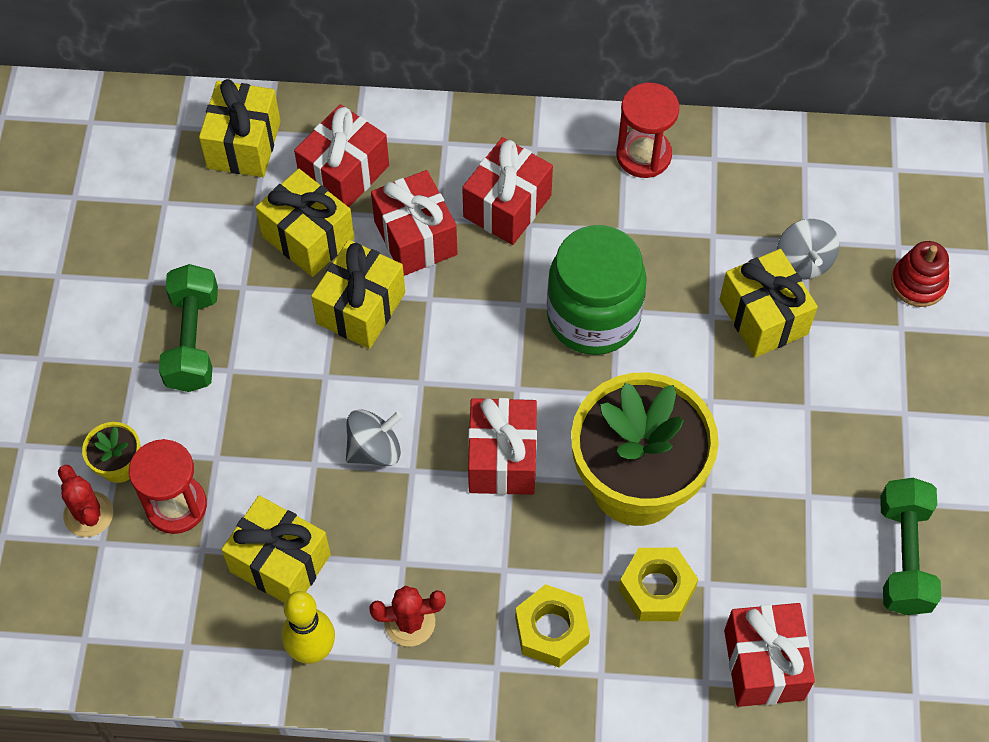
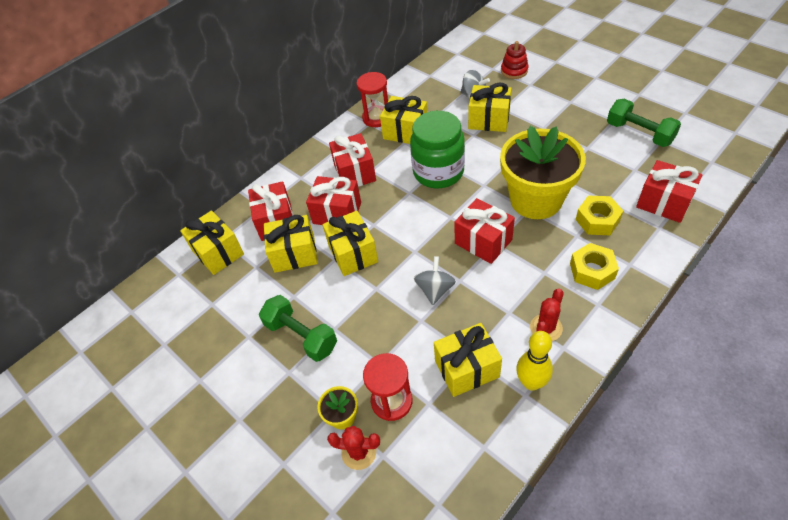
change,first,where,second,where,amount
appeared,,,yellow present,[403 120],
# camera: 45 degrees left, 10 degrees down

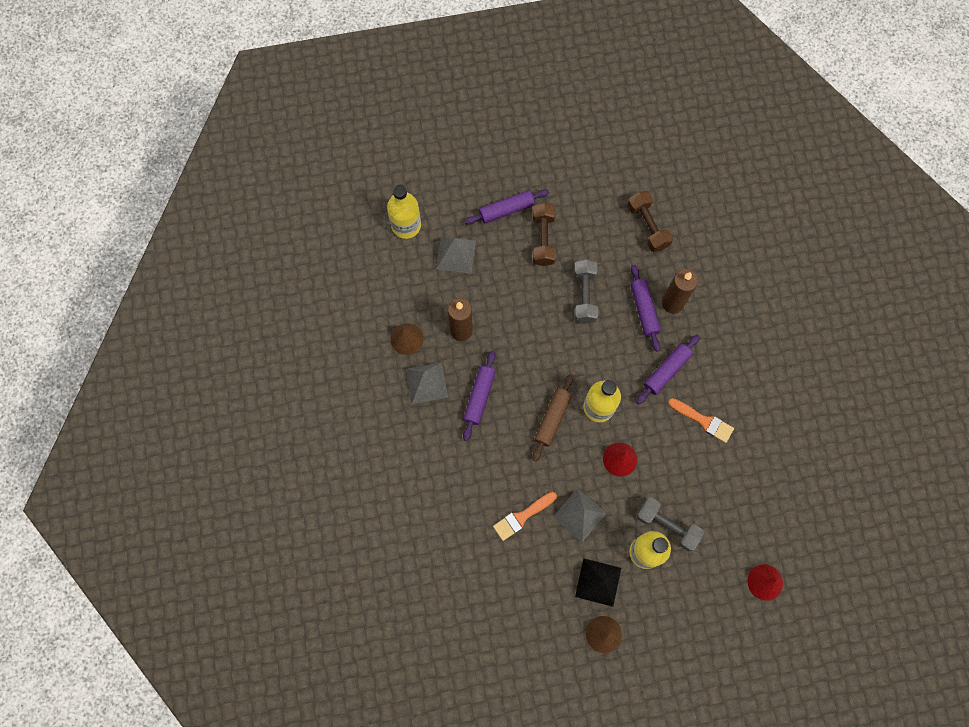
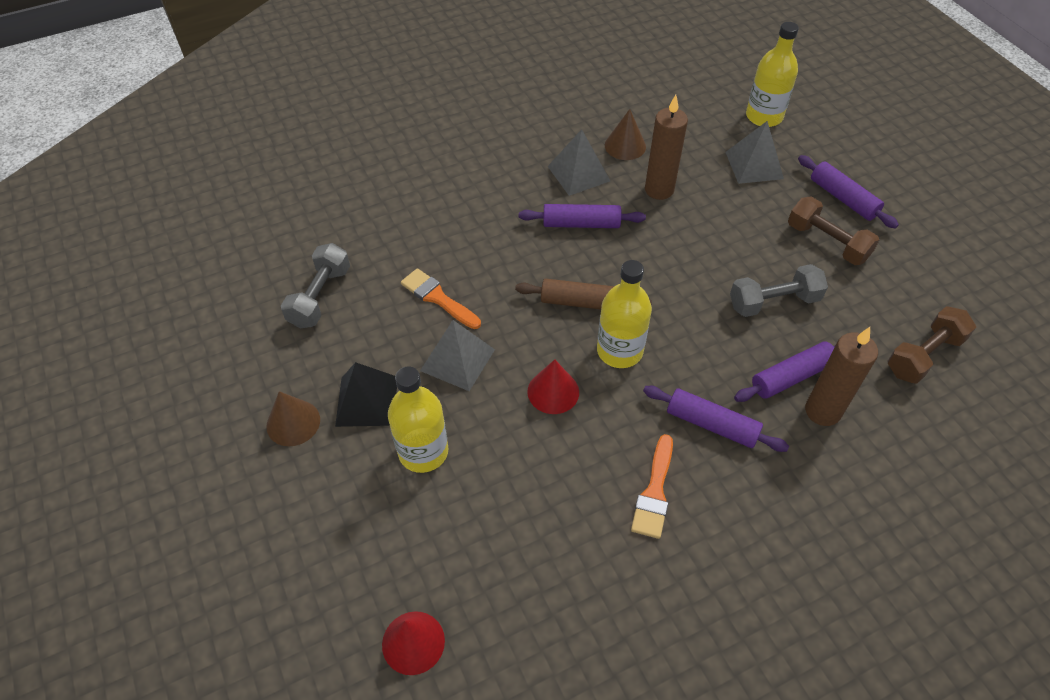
change,first,where,second,where,amount
relocated,gray dumbbell,[670 524],,[315 285],
spun,russet dumbbell,[544 234],,[833 231],60 degrees clockwise
# camera: 75 degrees right, 20 degrees down

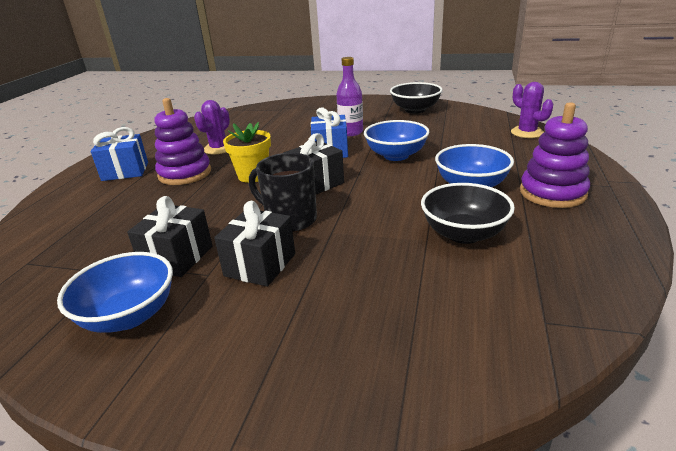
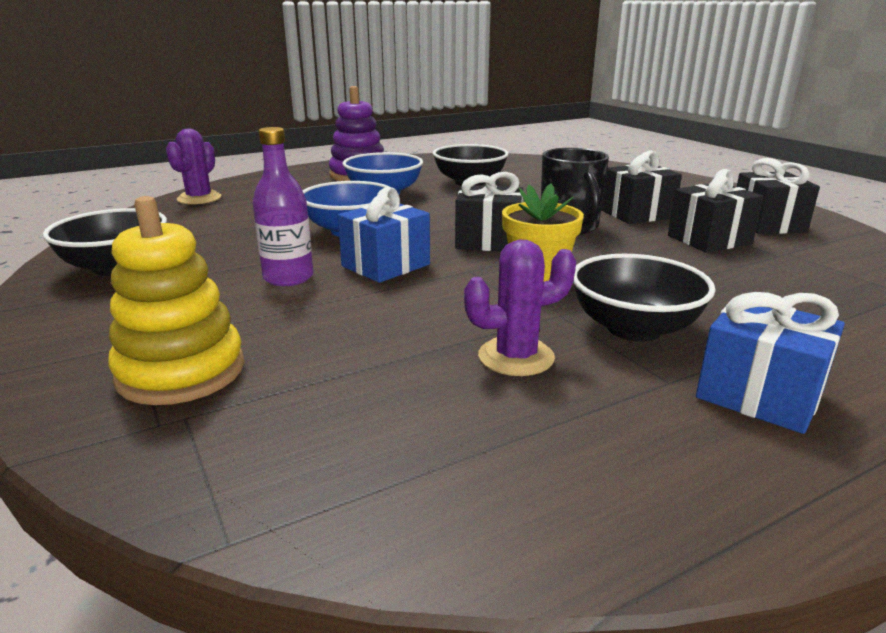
change,first,where,second,where,amount
appeared,,,yellow stacking toy,[176 300],
exchanged,blue bowl,[115 292],jet-black present,[778 196],
exchanged,royal purple stacking toy,[182 141],jet-black bowl,[644 298],
# camera: 135 degrees left, 5 degrees down

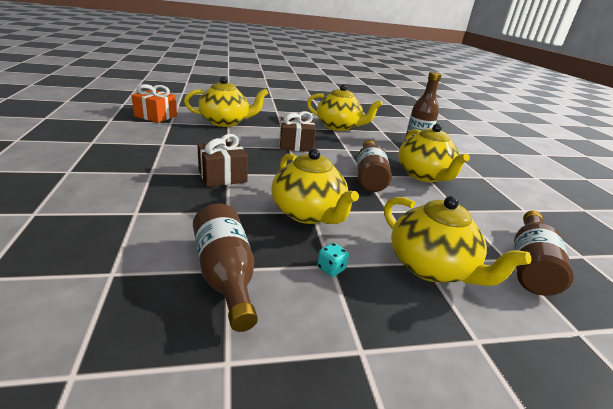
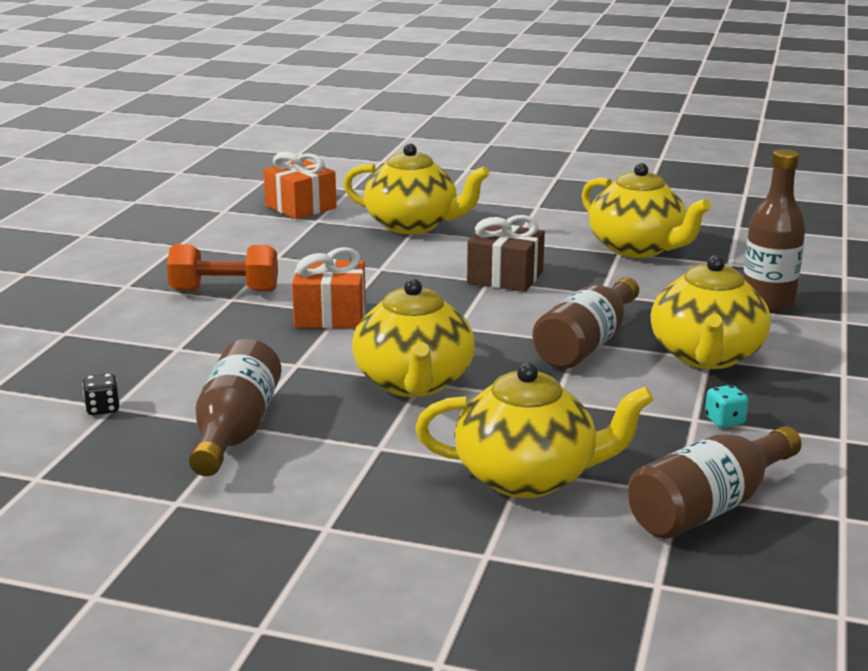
change,first,where,second,where,amount
appeared,,,jet-black die,[101 394],
appeared,,,bright orange dumbbell,[222 268],
relocated,teal die,[333 260],,[727 406],
colour,russet present,[222 160],bright orange present,[329 287],
spun,yellow teapot,[457 241],,[534 430],75 degrees counterclockwise
# camera: 30 degrees right, 5 degrees down

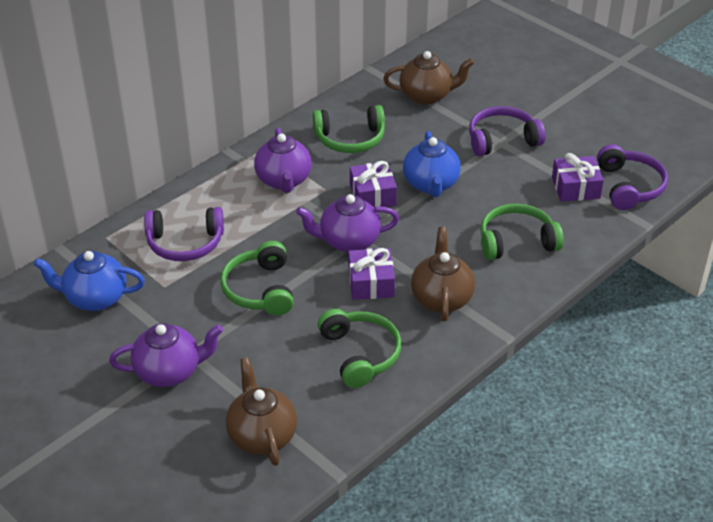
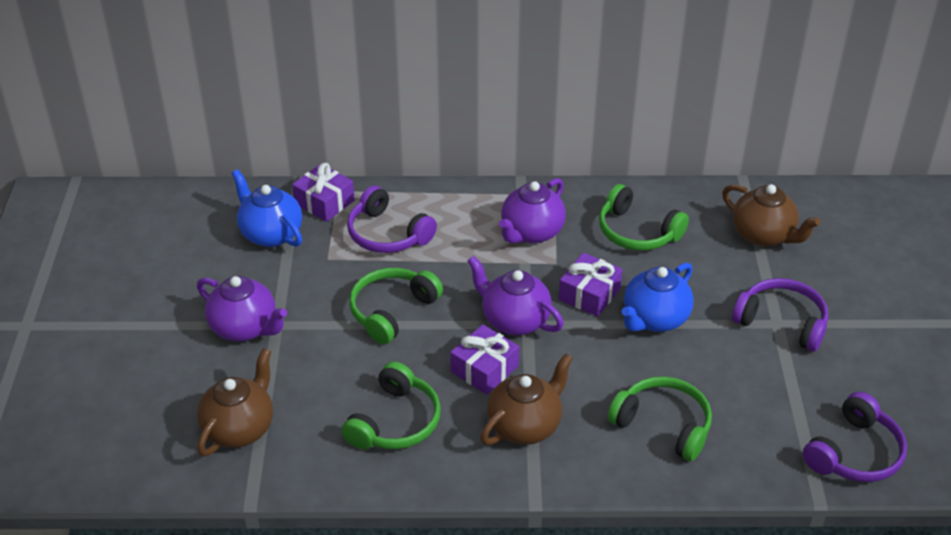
change,first,where,second,where,amount
relocated,royal purple present,[578 177],,[323 192],
# camera: 45 degrees right, 0 degrees up

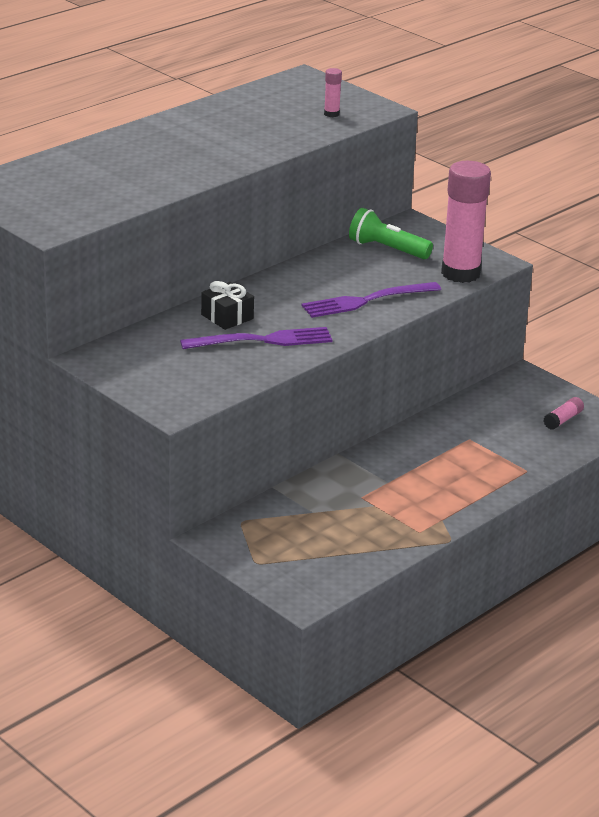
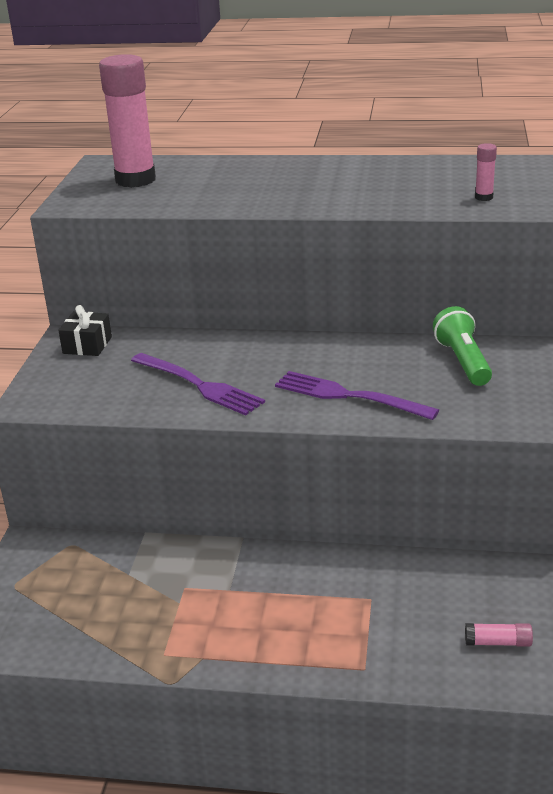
change,first,where,second,where,amount
relocated,jet-black present,[227 305],,[85 330],
relocated,rose-pink stick of glue,[466 222],,[127 121],
# camera: 55 degrees right, 0 degrees up

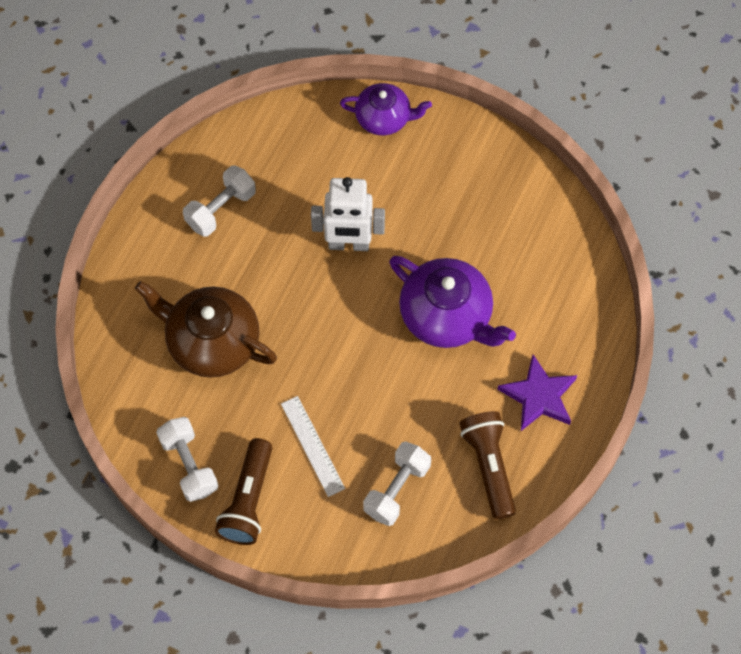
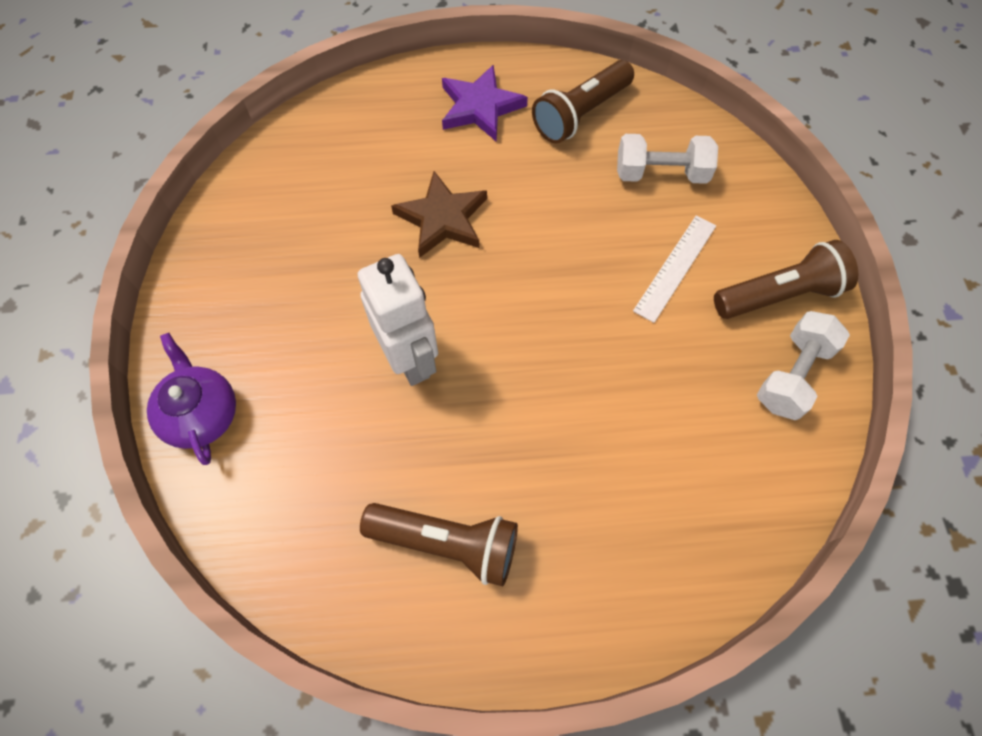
change,first,where,second,where,amount
missing,russet teapot,[206 329],,,
exchanged,white dumbbell,[219 201],russet pocket torch,[439 544],
exchanged,royal purple teapot,[452 302],russet star shape,[439 214],
# camera: 120 degrees left, 0 degrees up

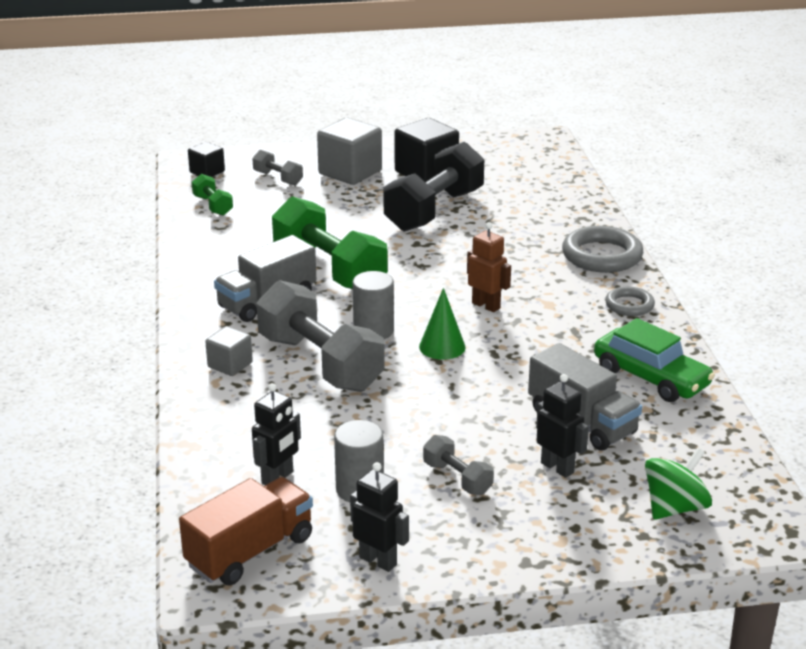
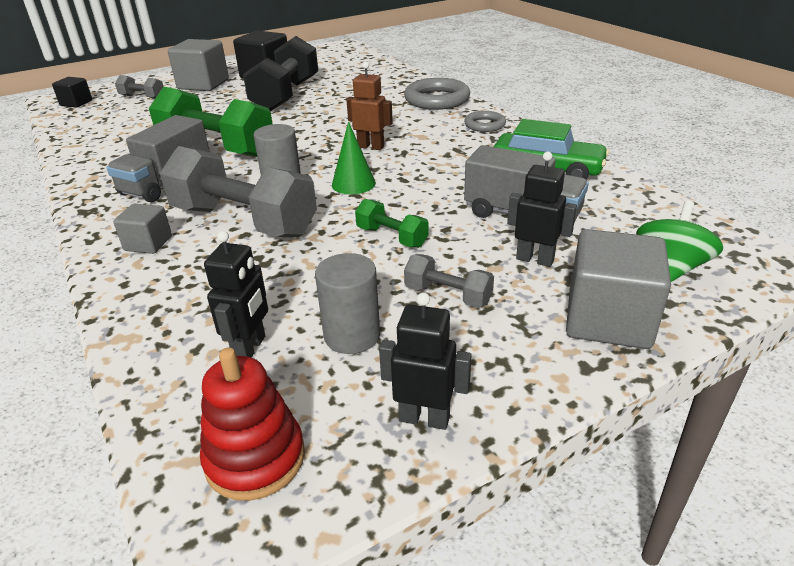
change,first,where,second,where,amount
appeared,,,gray solid cube,[618 289],
relocated,green dumbbell,[212 195],,[392 223],
exchanged,russet truck,[246 531],scarlet stacking toy,[252 424],
# camera: 20 degrees left, 5 degrees up

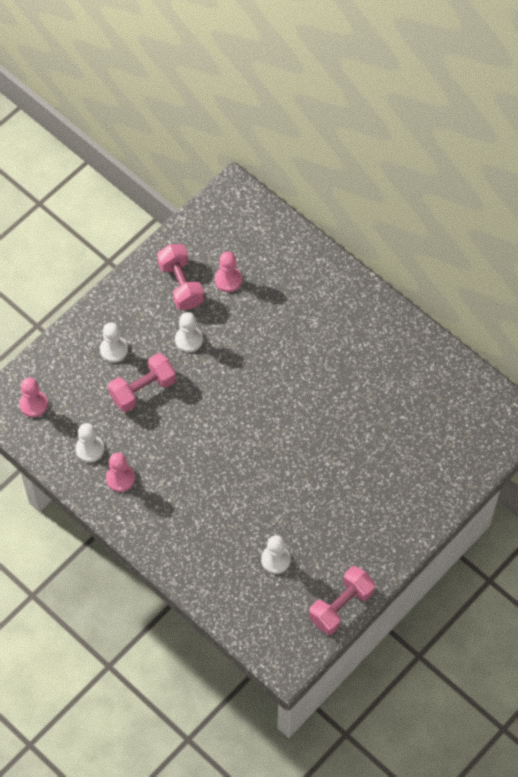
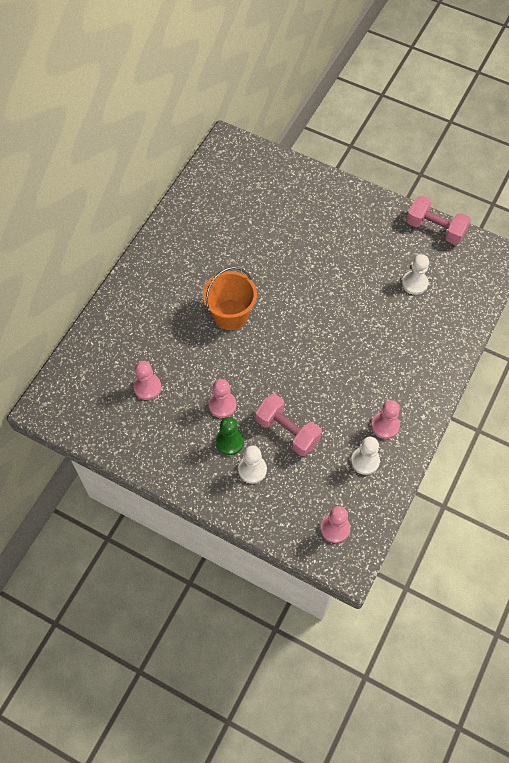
change,first,where,second,where,amount
missing,rose-pink dumbbell,[180 277],,,
appeared,,,bright orange bucket,[230 298],
appeared,,,green game pawn,[230 436],
colour,white game pawn,[189 332],rose-pink game pawn,[222 398],
# camera: 105 degrees left, 0 degrees up

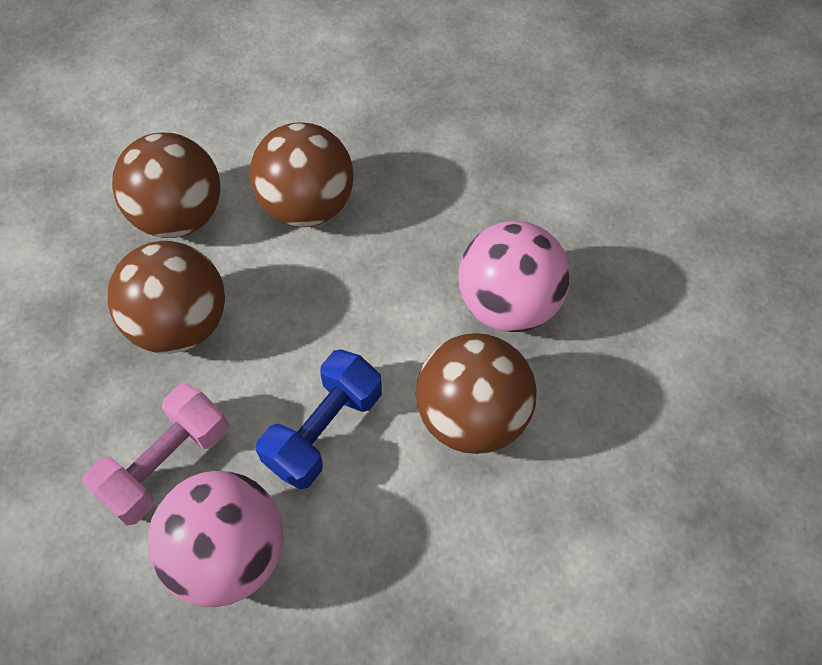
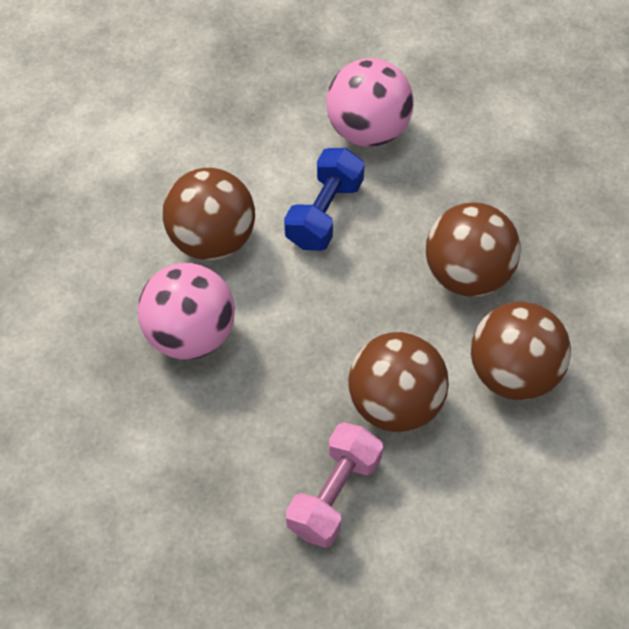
change,first,where,second,where,amount
relocated,rose-pink dumbbell,[155 454],,[334 485],
# camera: 170 degrees right, 0 degrees up

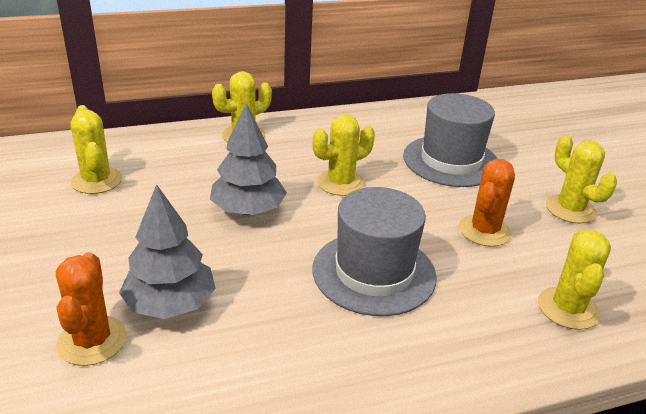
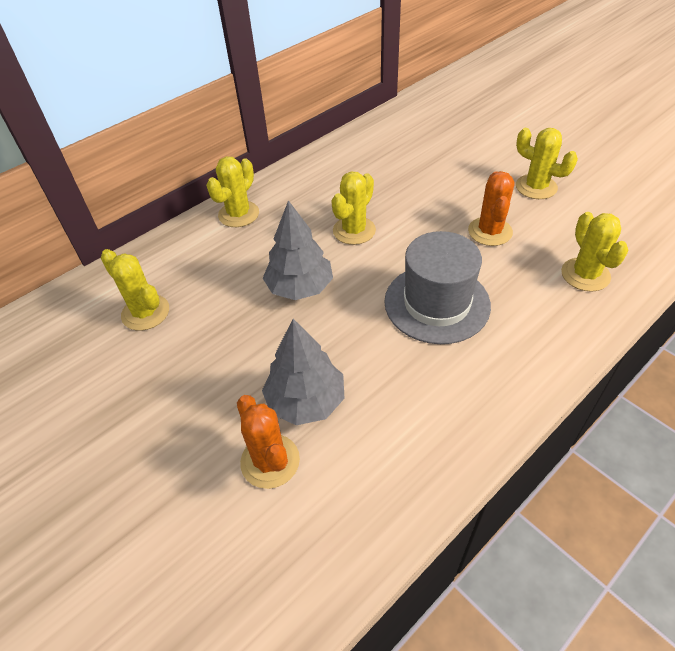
change,first,where,second,where,amount
missing,gray top hat,[450 140],,,
# camera: 20 degrees left, 15 degrees up

